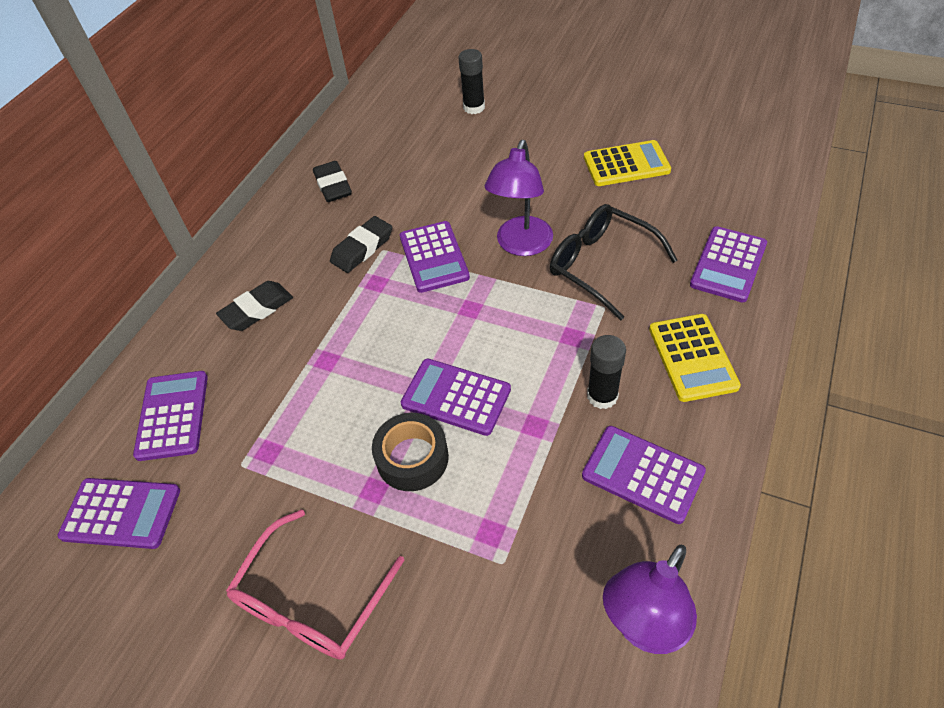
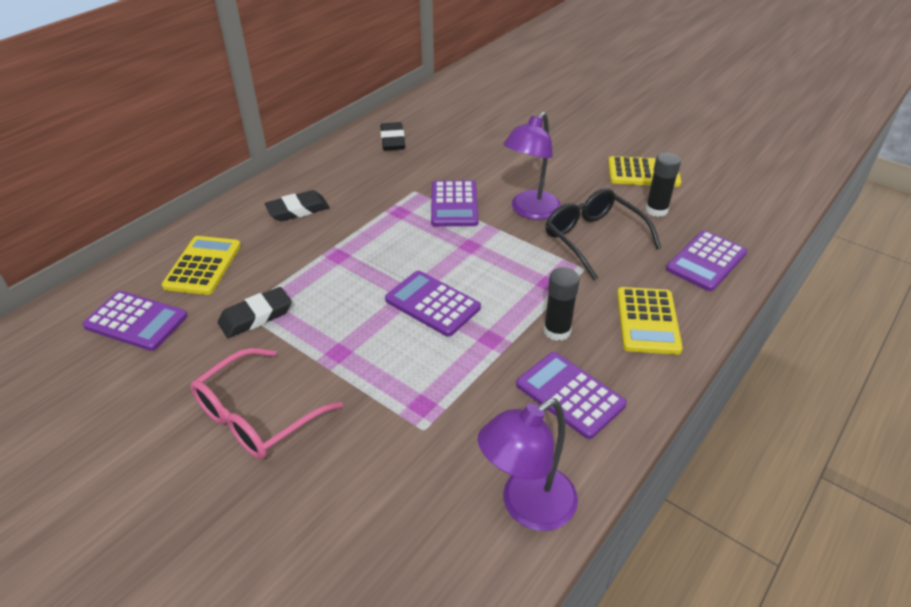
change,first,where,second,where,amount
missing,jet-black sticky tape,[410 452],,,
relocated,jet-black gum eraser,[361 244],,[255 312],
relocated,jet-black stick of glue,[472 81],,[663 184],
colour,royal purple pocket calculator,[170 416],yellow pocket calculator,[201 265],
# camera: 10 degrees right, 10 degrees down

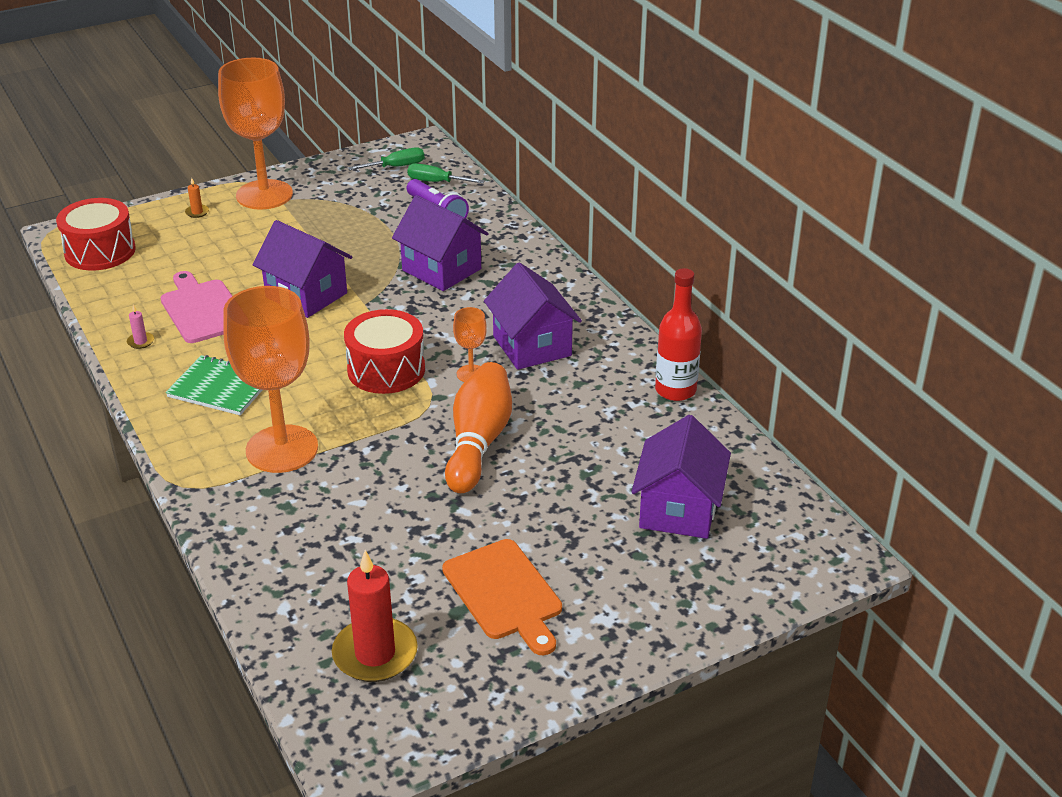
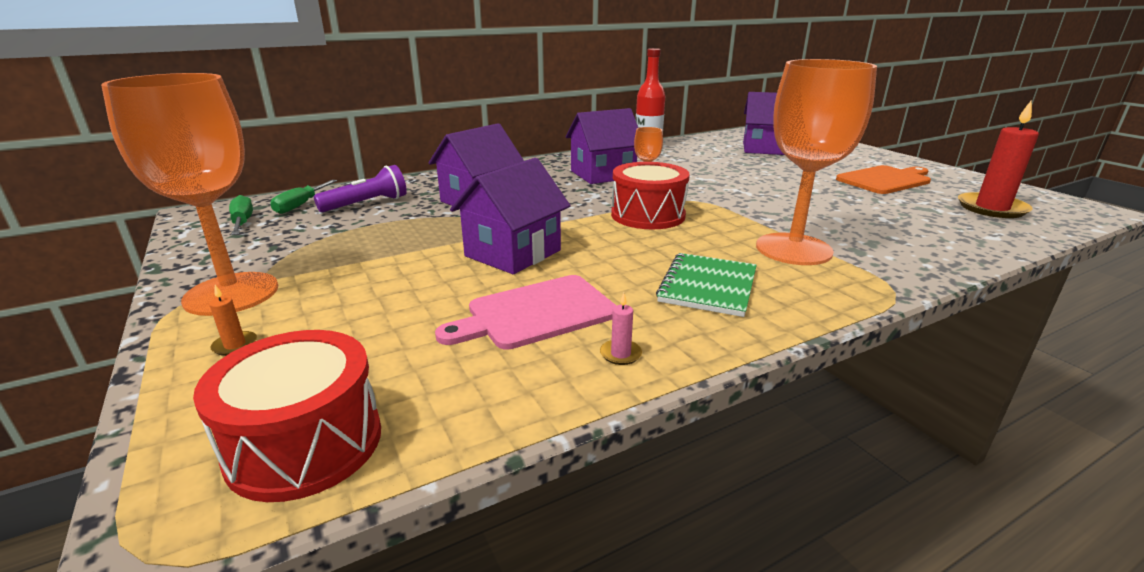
change,first,where,second,where,amount
missing,bright orange bowling pin,[478 427],,,
# camera: 90 degrees left, 10 degrees down

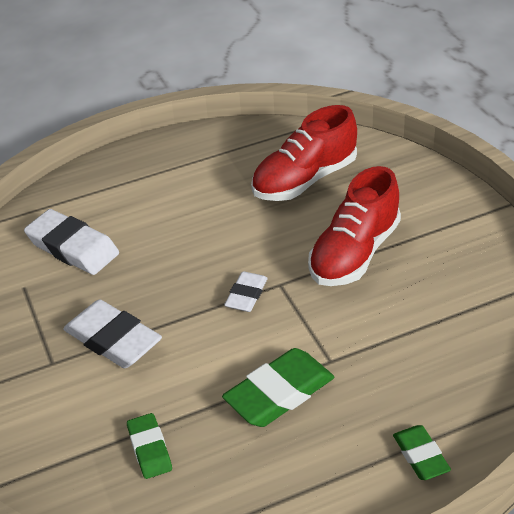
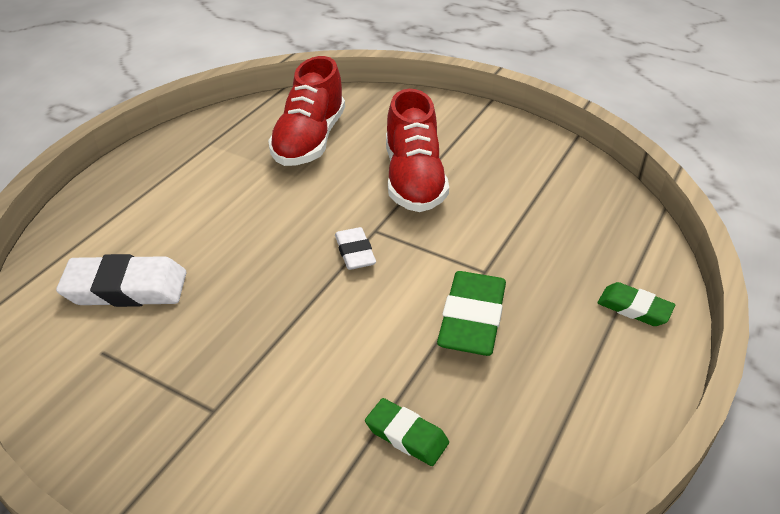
change,first,where,second,where,amount
missing,white gum eraser,[112 333],,,
# camera: 40 degrees left, 0 degrees up

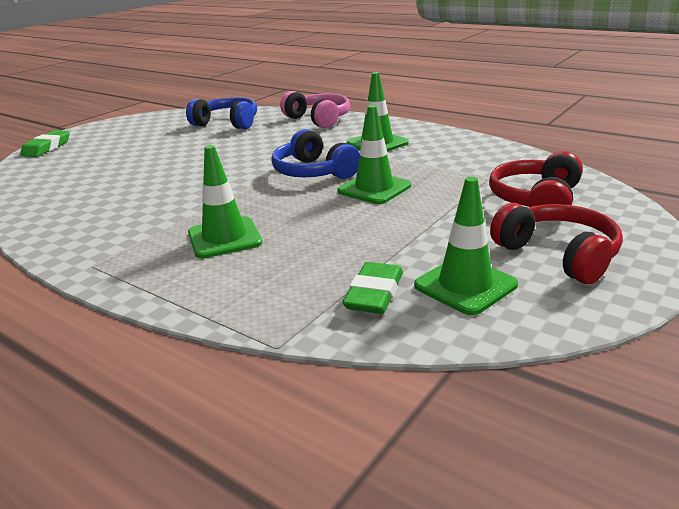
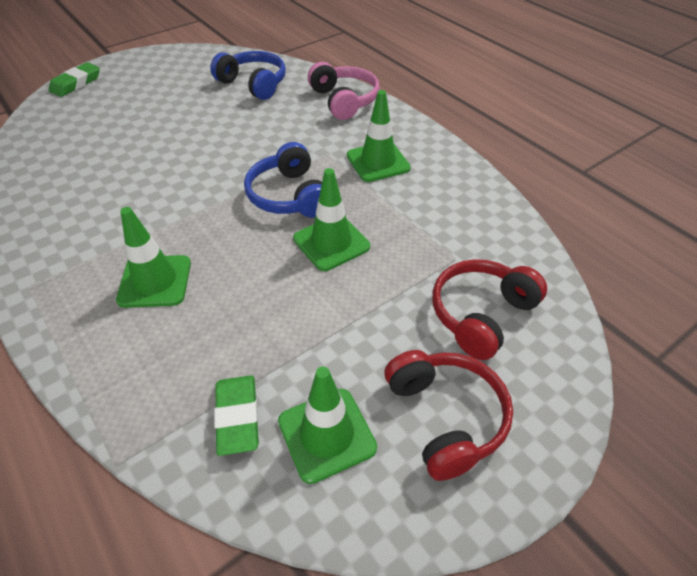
change,first,where,second,where,amount
spun,green gum eraser,[373 288],,[236 415],45 degrees counterclockwise
# camera: 15 degrees right, 20 degrees up

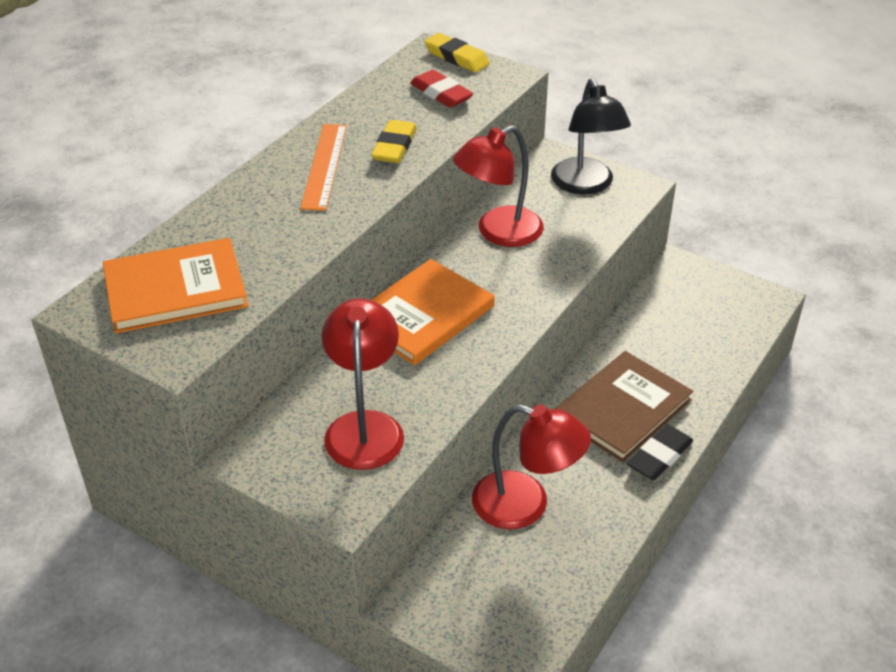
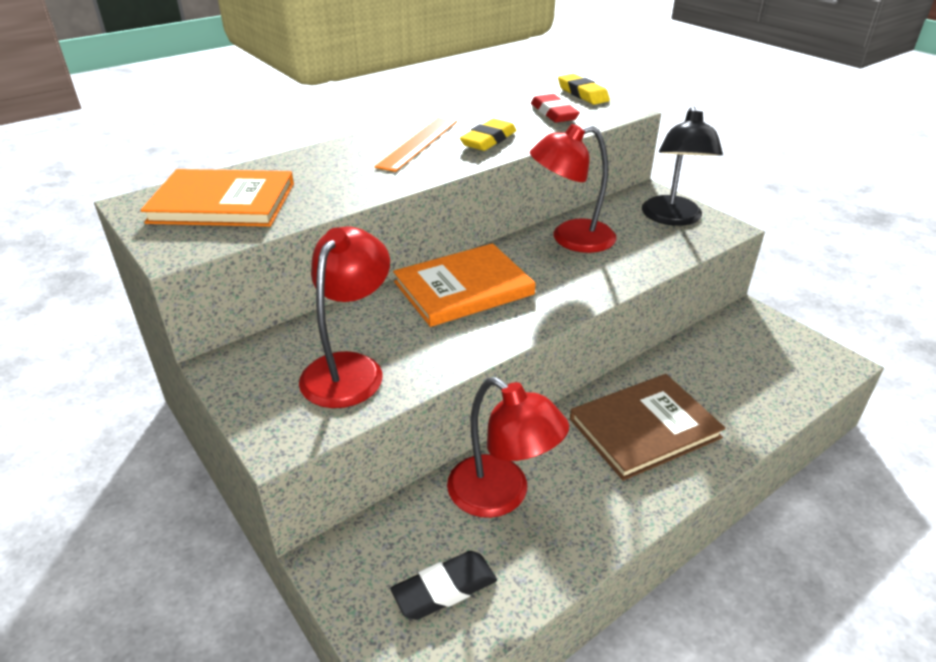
change,first,where,second,where,amount
relocated,jet-black gum eraser,[660 452],,[444 585],
# camera: 20 degrees right, 5 degrees down

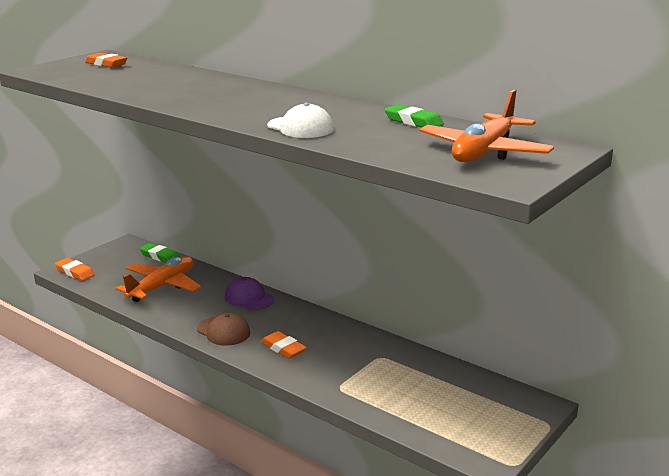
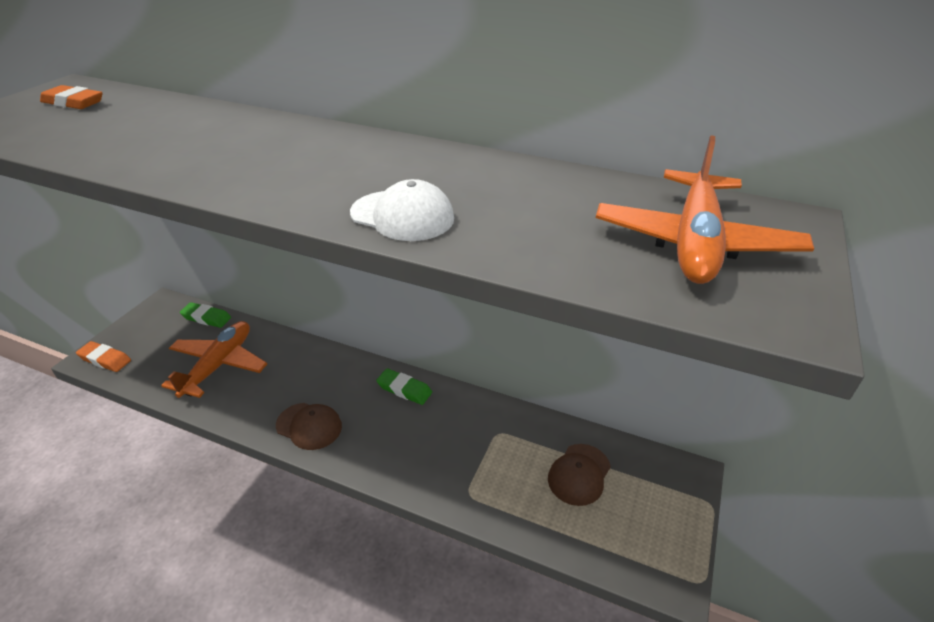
change,first,where,second,where,amount
missing,royal purple baseball cap,[249 293],,,
missing,bright orange gum eraser,[284 345],,,
appeared,,,russet baseball cap,[579 475],
relocated,green gum eraser,[414 115],,[404 387],
# camera: 15 degrees left, 15 degrees up

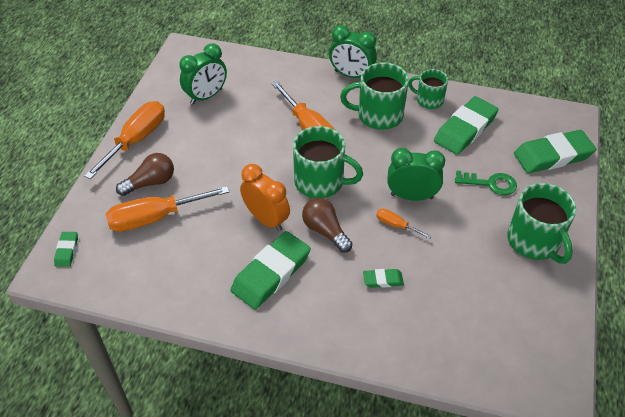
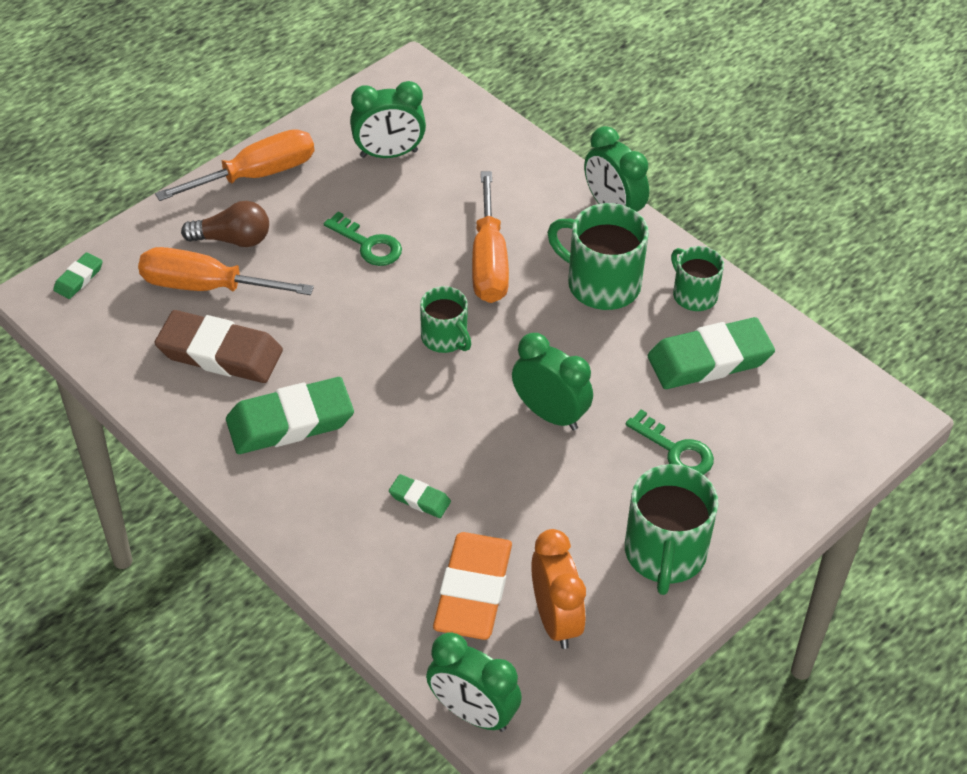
change,first,where,second,where,amount
missing,russet bulb,[327 225],,,
missing,bright orange hand screwdriver,[404 224],,,
missing,green gum eraser,[555 151],,,
appeared,,,russet gum eraser,[219 346],
appeared,,,green latchkey,[363 239],
appeared,,,green bedside clock,[474 682],
appeared,,,bright orange gum eraser,[472 586],
relocated,bright orange bedside clock,[265 197],,[558 589],
size,green mug,[328 162],,[445 319],x0.61
# camera: 30 degrees right, 0 degrees up

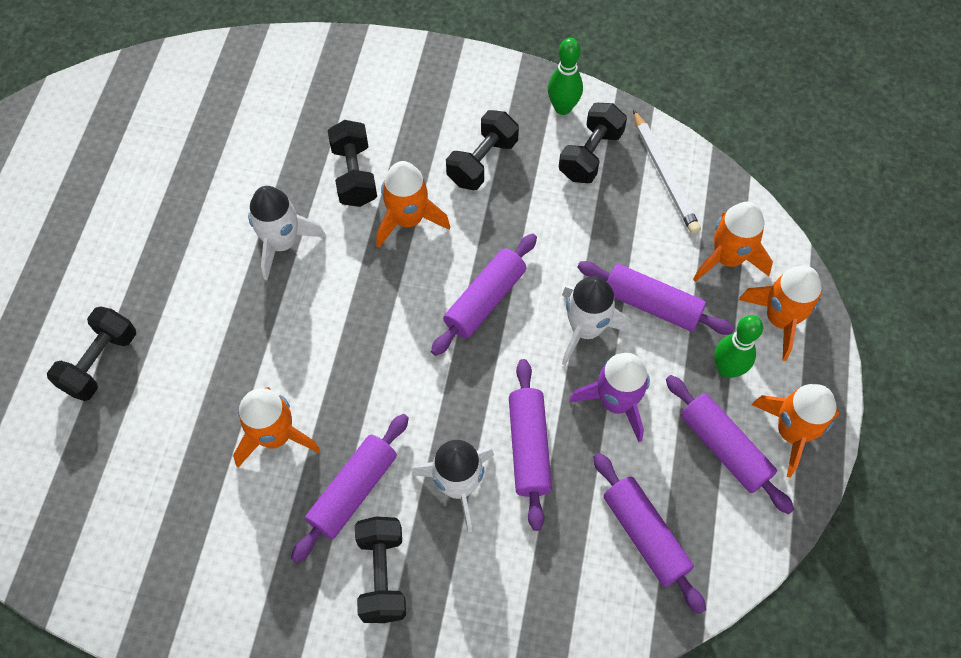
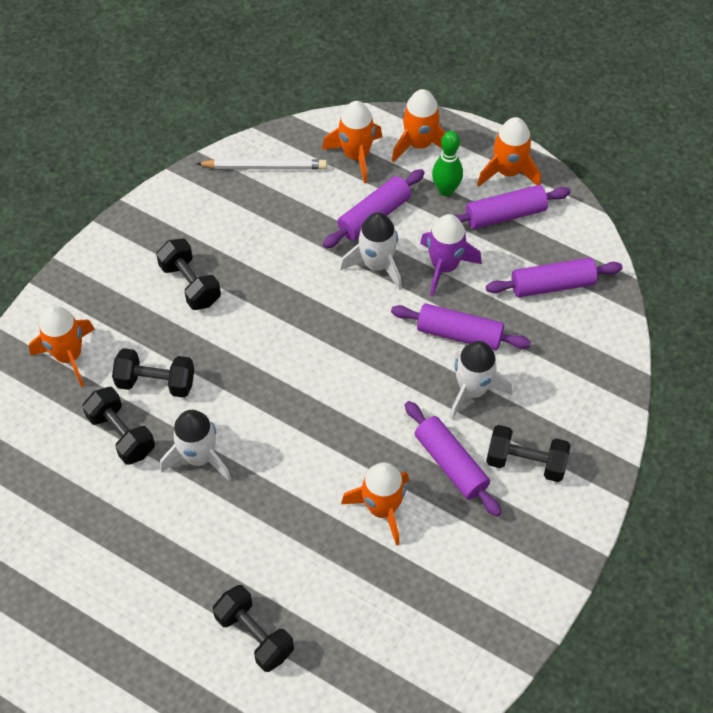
change,first,where,second,where,amount
missing,royal purple pastry roller,[484 294],,,
missing,green bowling pin,[565 76],,,
relocated,bright orange spaceship,[413 204],,[62 346],
relocated,jet-black dumbbell,[593 143],,[118 426],
# camera: 70 degrees left, 5 degrees down

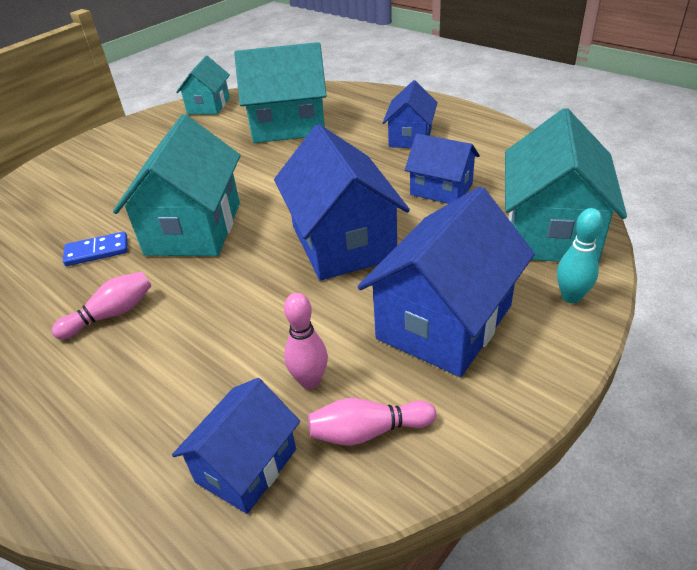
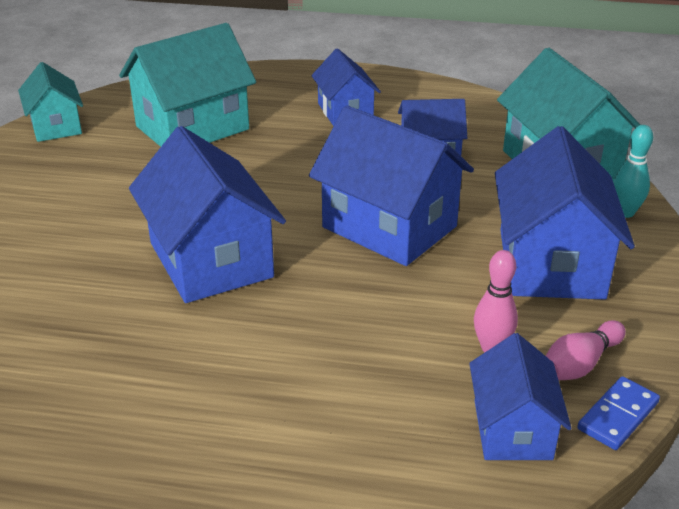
change,first,where,second,where,amount
missing,rose-pink bowling pin,[101 306],,,
relocated,blue domino,[95 249],,[618 413],
colour,teal toy house,[177 185],blue toy house,[207 214],
# camera: 35 degrees left, 5 degrees down

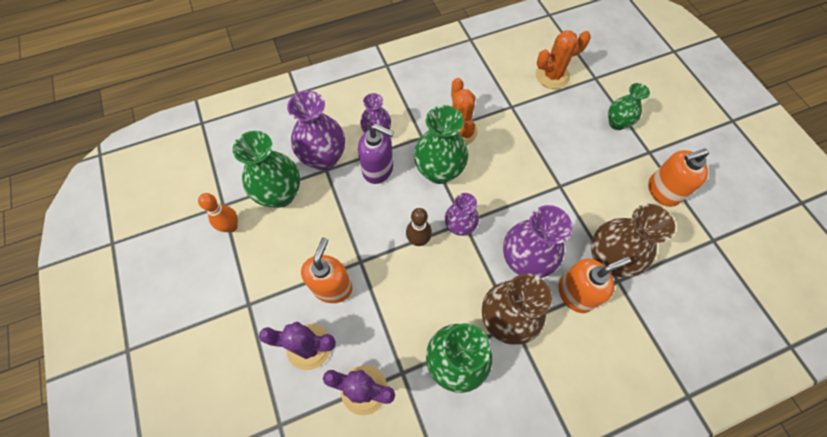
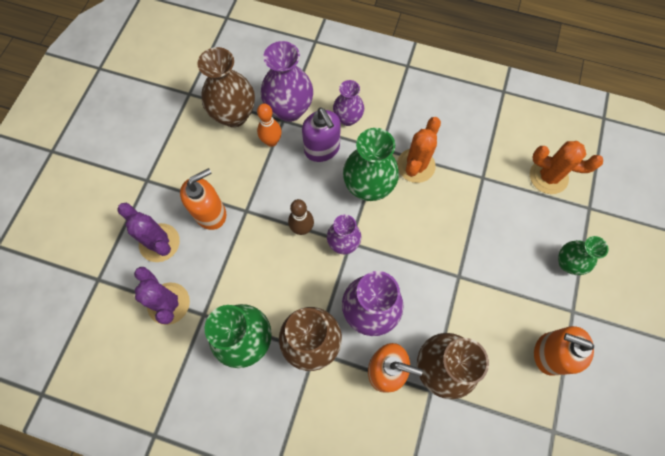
change,first,where,second,where,amount
relocated,bright orange bowling pin,[218 212],,[269 125],
colour,green flower vase,[266 169],russet flower vase,[226 87],
# camera: 40 degrees right, 5 degrees up

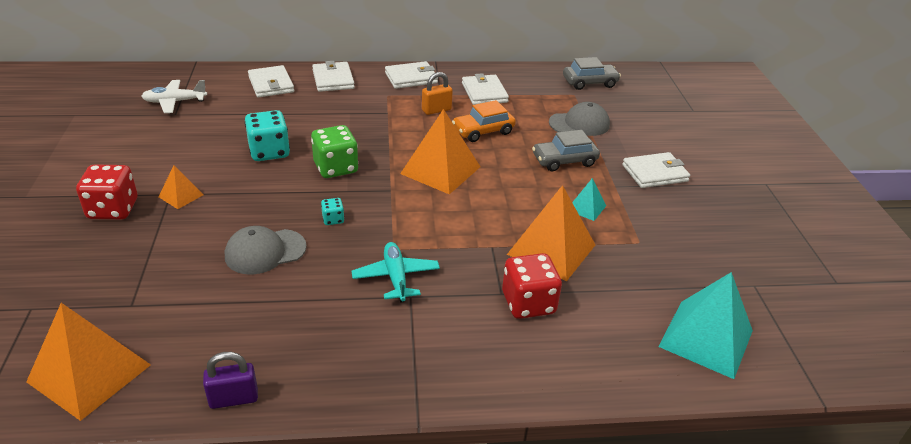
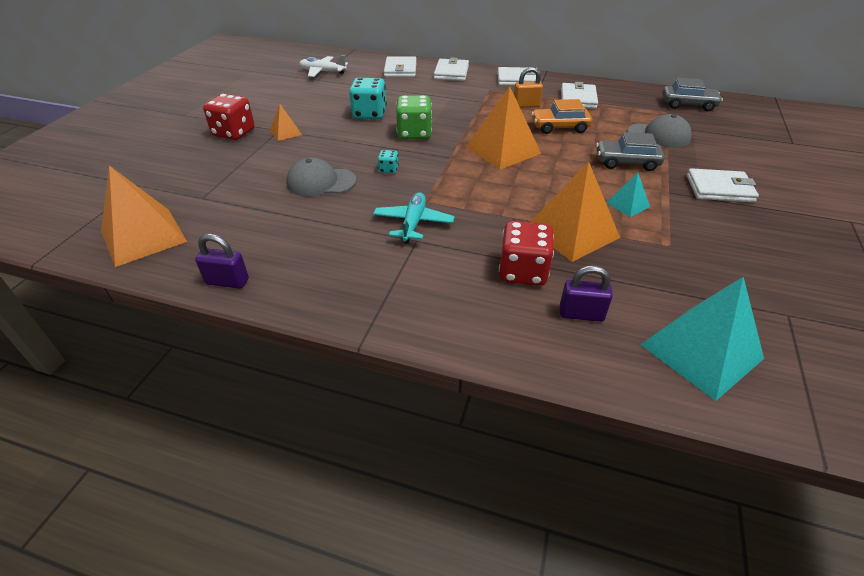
change,first,where,second,where,amount
appeared,,,royal purple padlock,[586 293],
# camera: 25 degrees right, 5 degrees up

